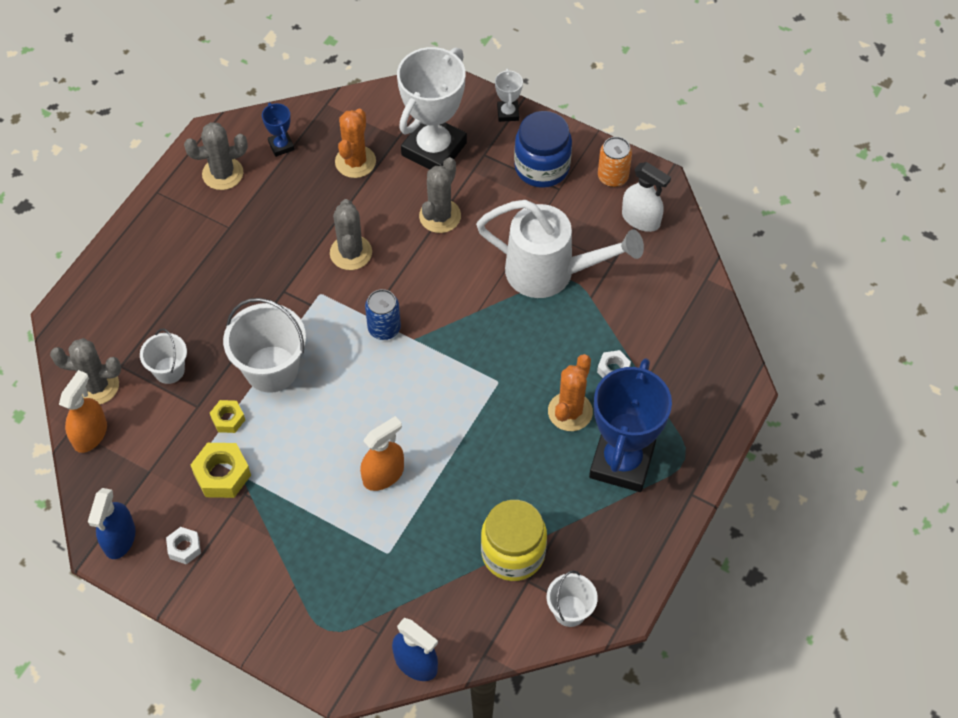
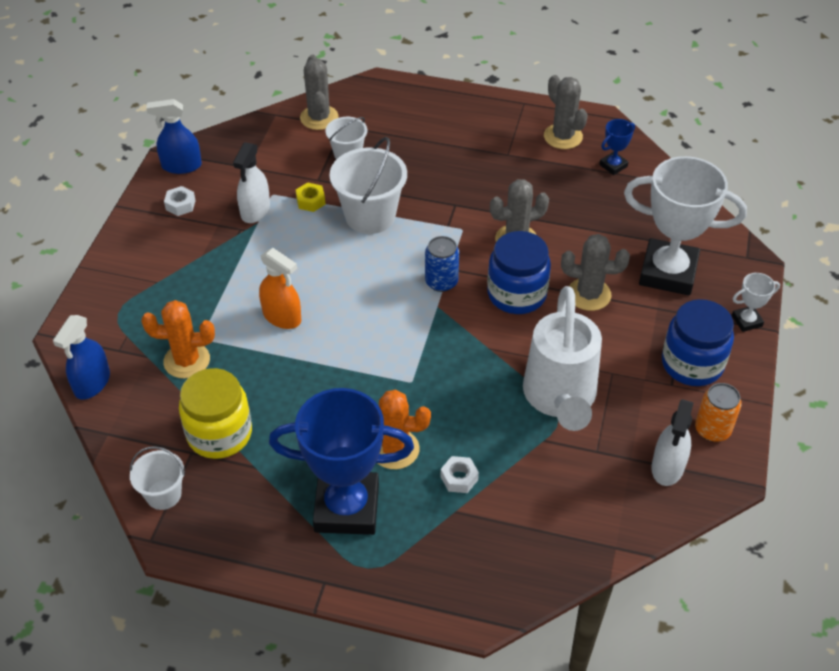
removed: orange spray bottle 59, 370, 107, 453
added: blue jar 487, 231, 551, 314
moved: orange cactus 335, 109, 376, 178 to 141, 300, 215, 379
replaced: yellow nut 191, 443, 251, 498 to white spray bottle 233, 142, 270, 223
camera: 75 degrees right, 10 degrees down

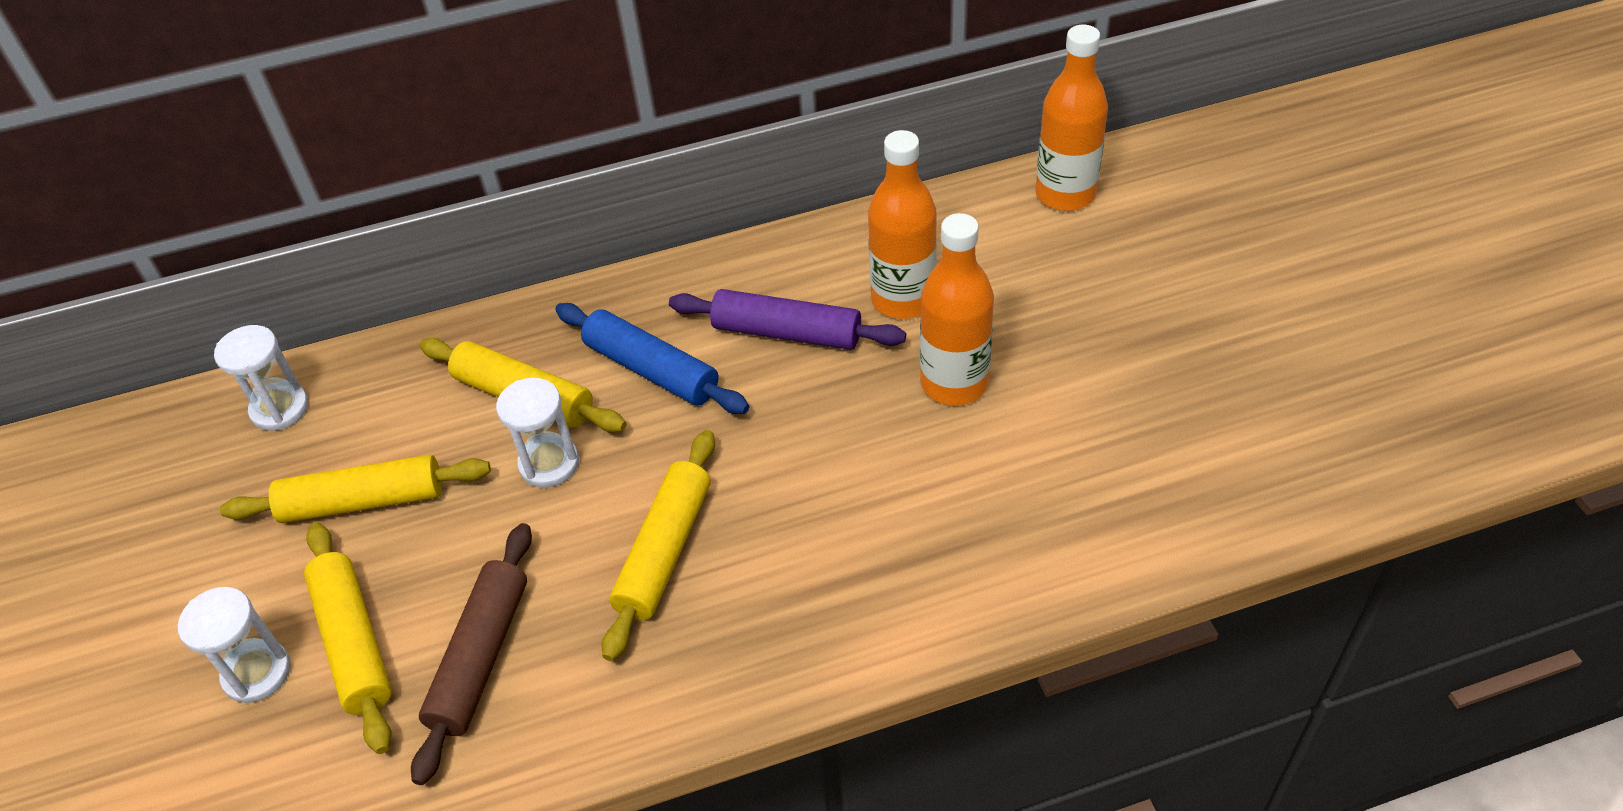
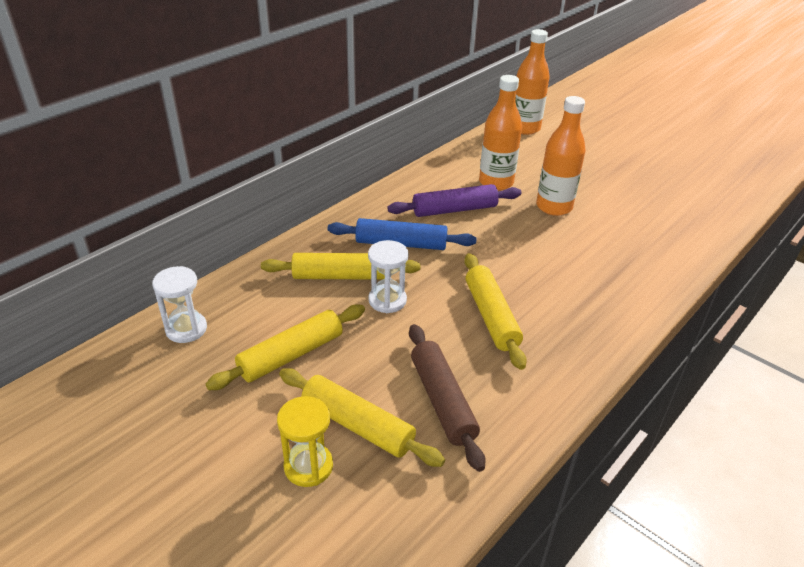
recoloured: white hourglass 178, 587, 291, 703 to yellow hourglass 277, 396, 333, 487
camera: 35 degrees left, 10 degrees down

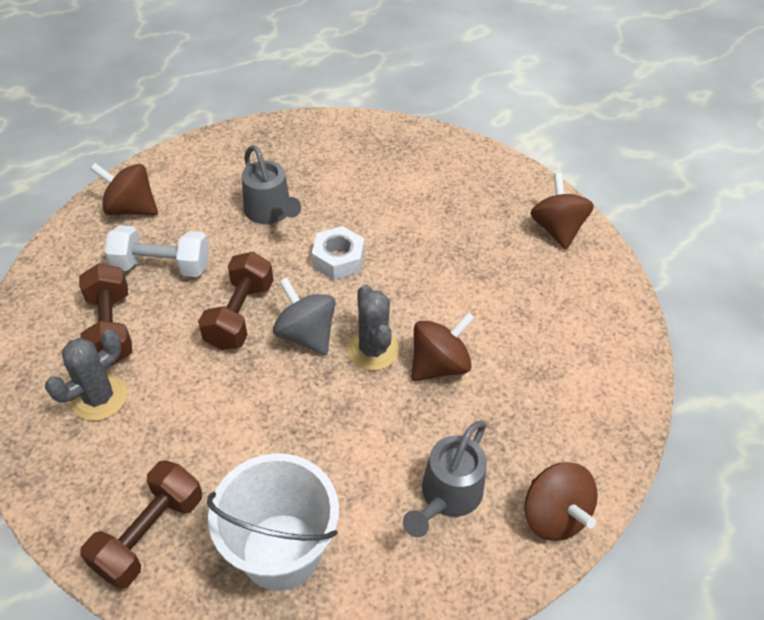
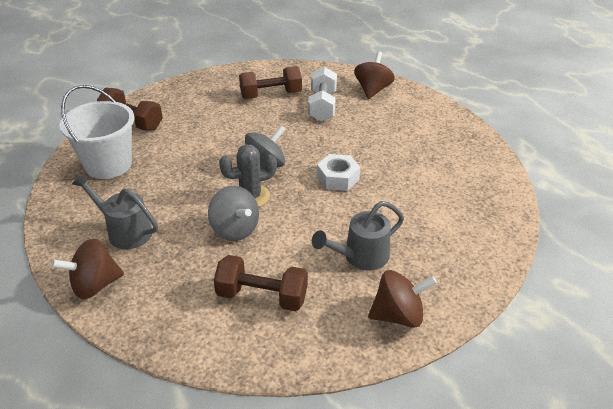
removed: grey cactus 45, 329, 127, 421
moved: brown dumbbell 198, 252, 273, 350 to 214, 255, 308, 311; grey watering can 242, 145, 301, 224 to 312, 201, 404, 270
recoloured: brown spinning top 411, 312, 475, 382 to grey spinning top 208, 186, 259, 241
camera: 90 degrees right, 10 degrees down

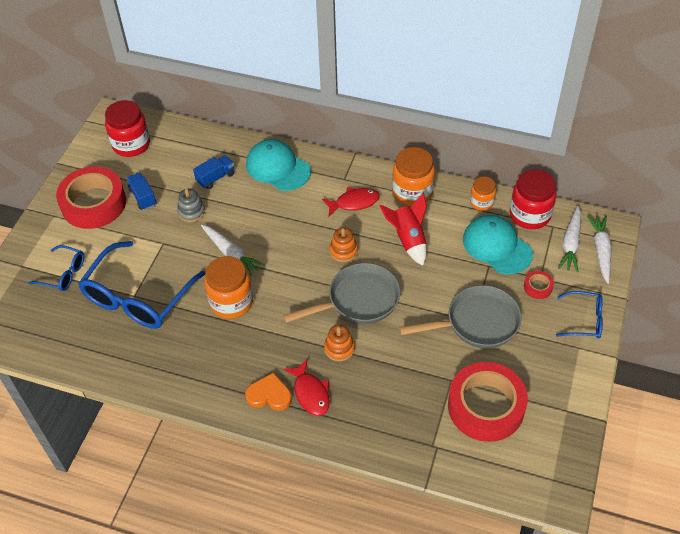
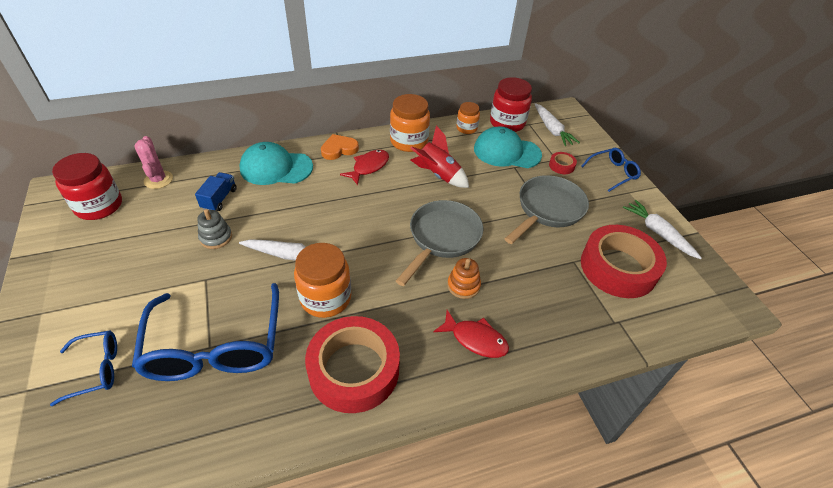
removed: blue truck 126, 173, 157, 210; orange stacking toy 329, 227, 358, 262
added: pink cactus 135, 136, 173, 189
moved: red tape 56, 166, 126, 229 to 305, 316, 400, 413; orange heart 245, 372, 292, 411 to 321, 134, 359, 160; white carrot 587, 216, 612, 284 to 623, 200, 702, 259
camera: 40 degrees left, 5 degrees down

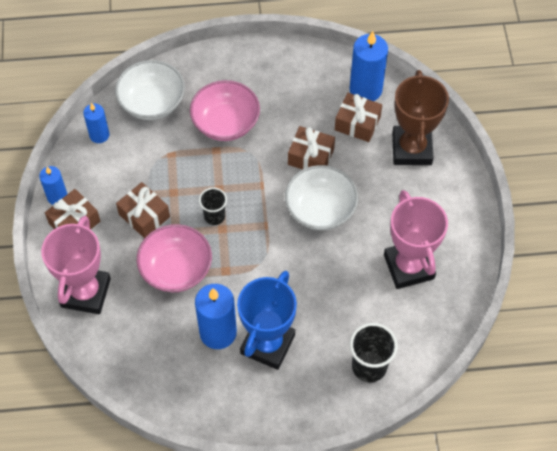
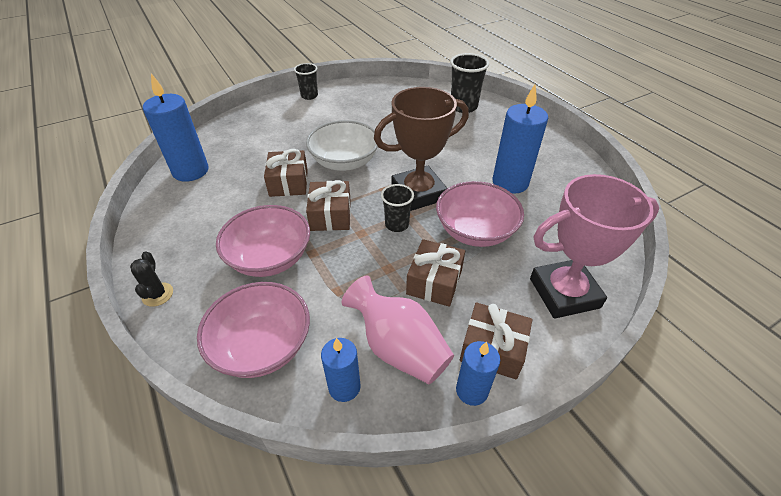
removed: blue trophy 237, 271, 297, 370; pink trophy 384, 190, 448, 289
added: black cactus 130, 251, 173, 307; black cup 294, 63, 318, 100; pink vase 342, 275, 454, 384
moved: brown gift 335, 93, 382, 142 to 306, 180, 351, 231; brown trophy 392, 70, 449, 165 to 374, 87, 469, 211
recoloured: white bowl 115, 60, 185, 120 to pink bowl 197, 282, 310, 378
camera: 115 degrees left, 15 degrees down

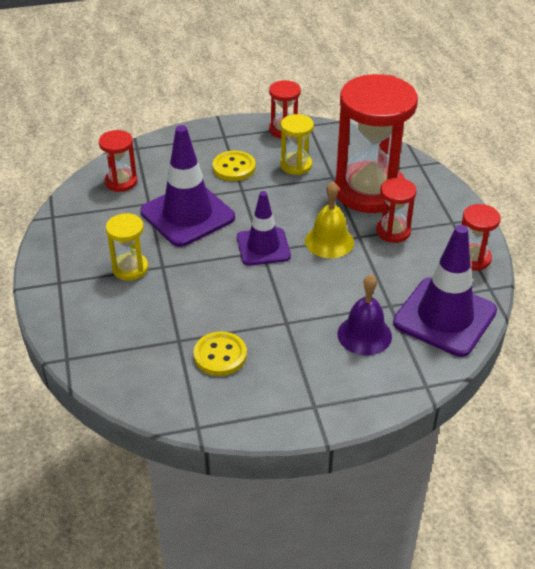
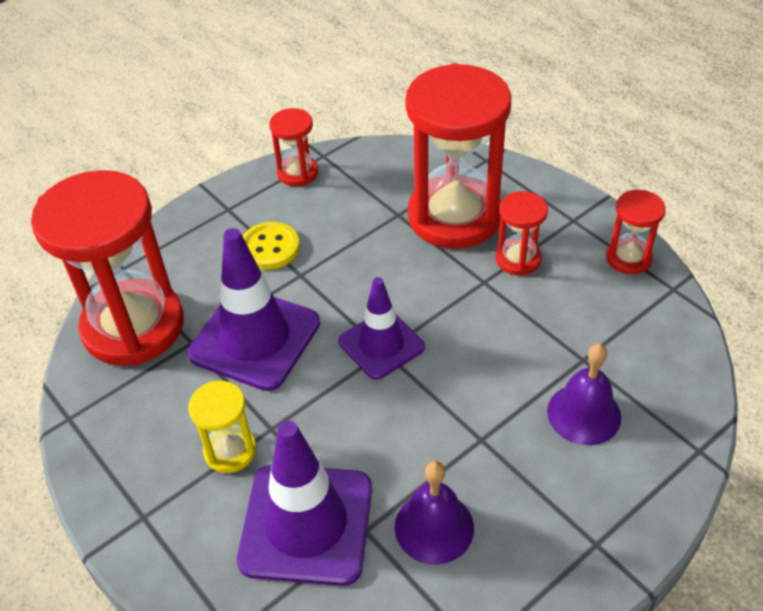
removed: yellow hourglass 280, 114, 314, 175; yellow bell 305, 182, 354, 258
moved: purple traffic cone 393, 225, 497, 357 to 237, 421, 372, 586
replaced: yellow button 194, 332, 247, 376 to purple bell 395, 461, 474, 565
resized: red hourglass 99, 130, 137, 192 = 31, 170, 184, 366 x2.16
camera: 25 degrees left, 5 degrees up

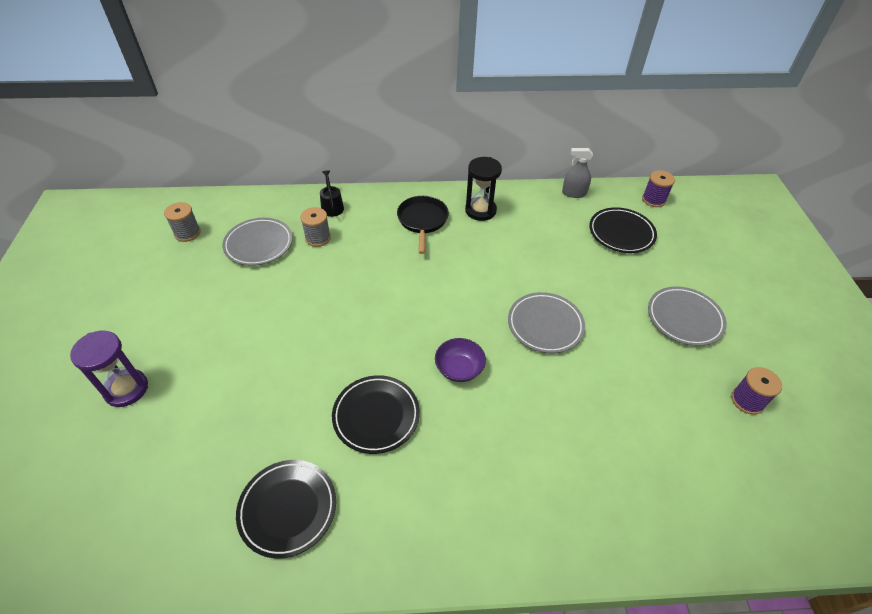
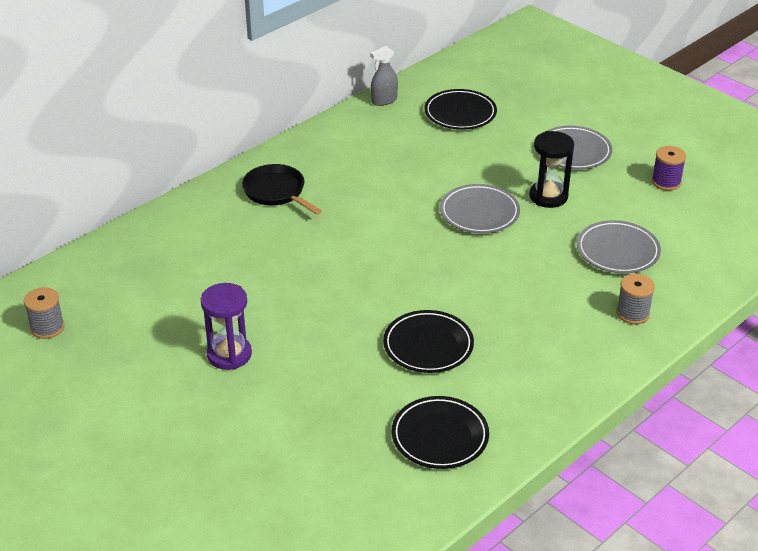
removed: black watering can 320, 170, 344, 217; purple bowl 435, 338, 486, 382; purple spool 642, 170, 675, 207
moved: purple hourglass 70, 330, 148, 407 to 201, 283, 252, 370; grey plate 222, 218, 293, 266 to 577, 220, 661, 274; grey spool 300, 207, 331, 247 to 616, 274, 655, 324; black hourglass 465, 157, 502, 221 to 529, 131, 574, 208
camera: 40 degrees left, 10 degrees down

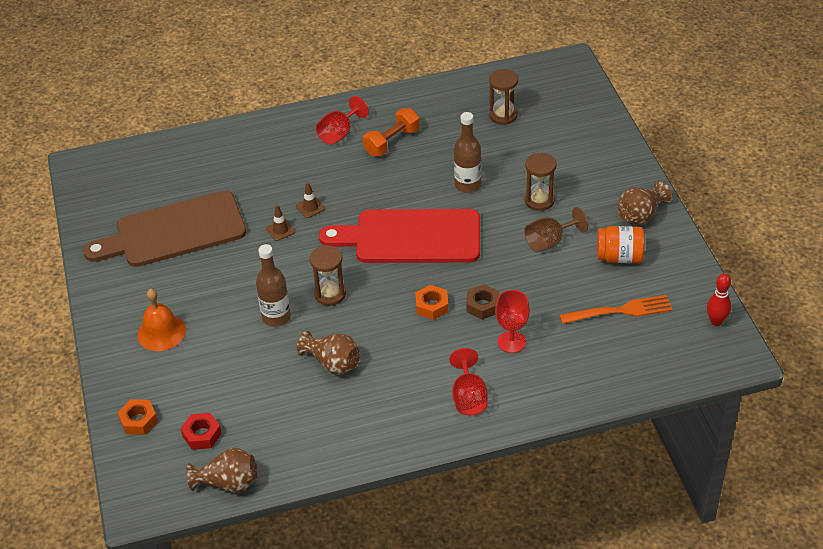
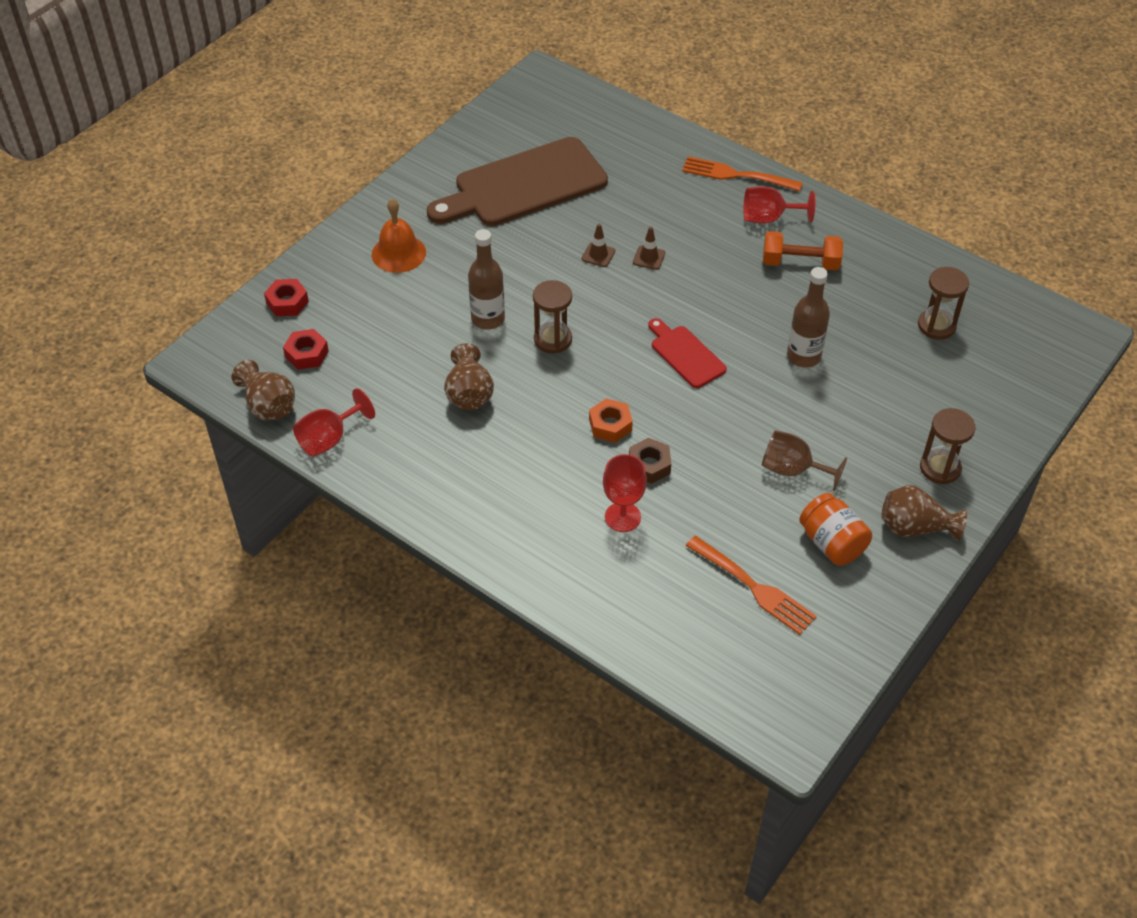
removed: red bowling pin 707, 274, 731, 326
added: orange fork 682, 156, 803, 192
moved: red goblet 449, 348, 488, 415 to 293, 388, 375, 457; brown hourglass 524, 152, 557, 211 to 920, 408, 976, 484
recoloured: orange nut 117, 399, 158, 435 to red nut 264, 279, 309, 316
turned: brown cutting board 83, 190, 246, 267 = 427, 137, 608, 226 60 degrees counterclockwise
resized: red cutting board 319, 209, 480, 263 = 648, 318, 727, 388 x0.49
camera: 50 degrees right, 5 degrees up

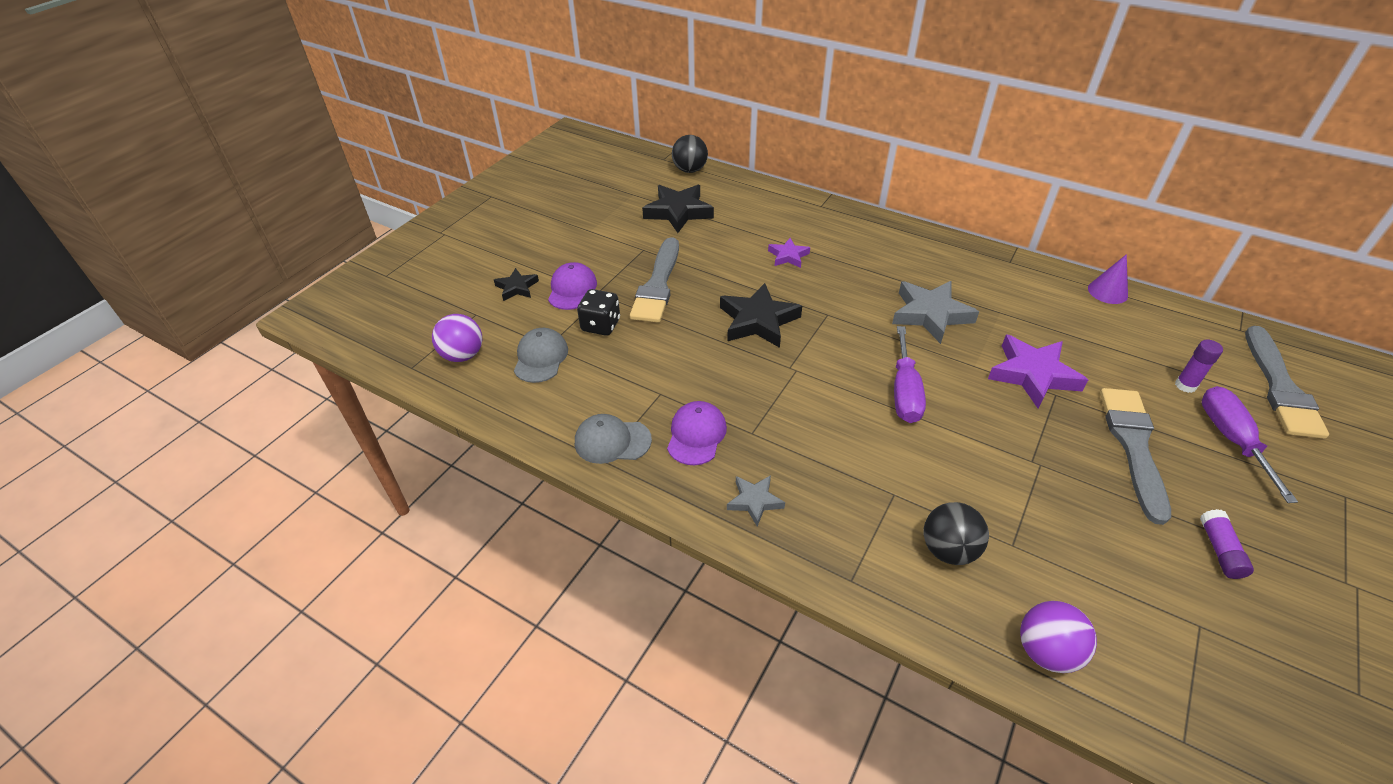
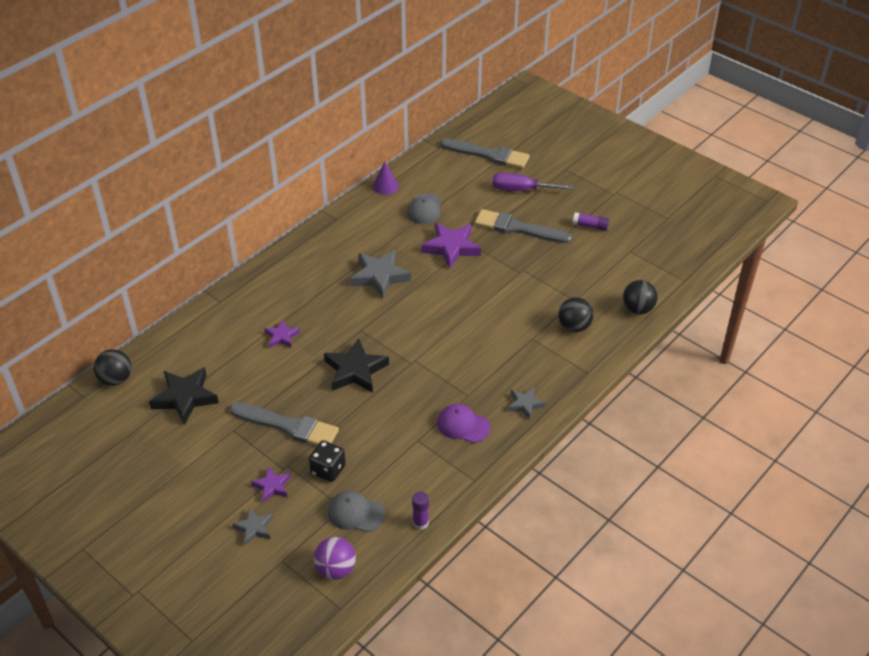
removed: purple screwdriver 894, 326, 926, 423
moved: grey cap 575, 414, 652, 464 to 407, 193, 442, 224; purple glue stick 1175, 340, 1223, 393 to 412, 492, 429, 530
replaced: purple cap 548, 262, 597, 310 to purple star 251, 466, 291, 502
recoloured: black star 494, 268, 539, 301 to grey star 232, 508, 273, 546; purple ball 1020, 601, 1097, 673 to black ball 623, 280, 658, 315
camera: 80 degrees left, 0 degrees up

